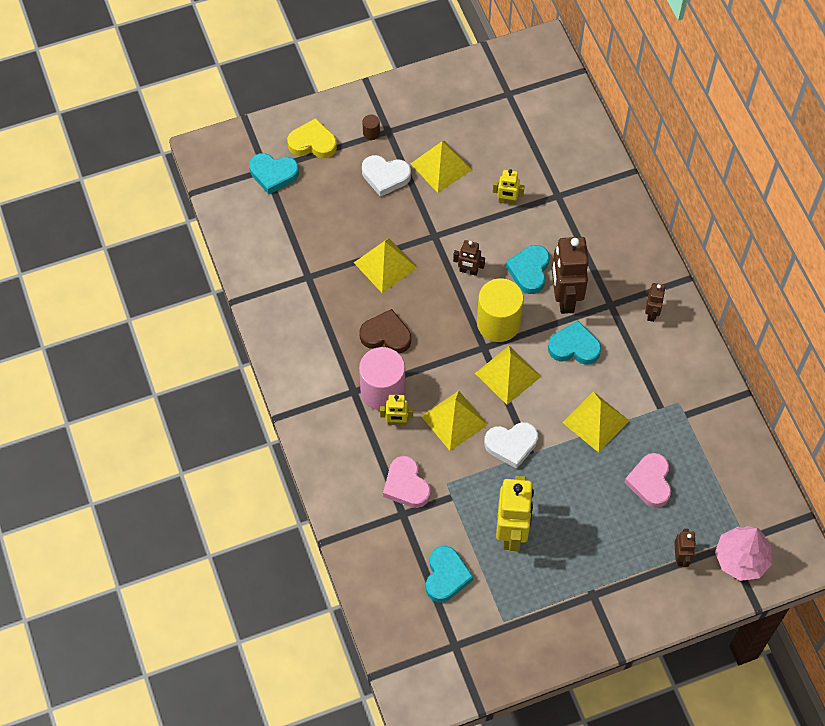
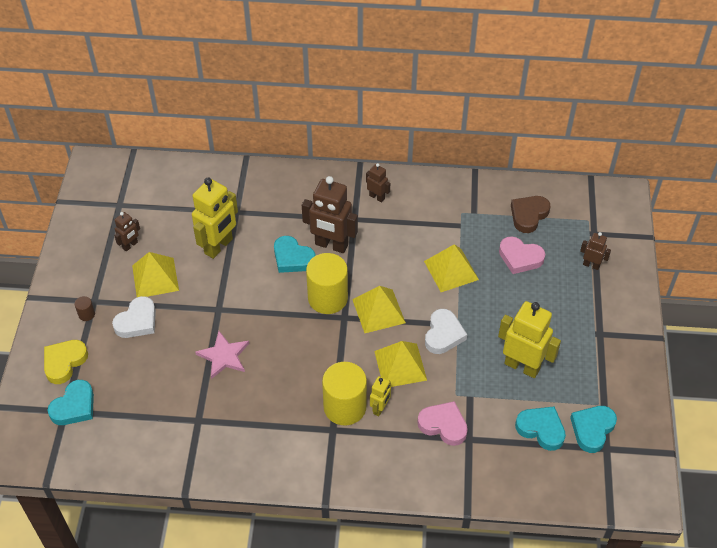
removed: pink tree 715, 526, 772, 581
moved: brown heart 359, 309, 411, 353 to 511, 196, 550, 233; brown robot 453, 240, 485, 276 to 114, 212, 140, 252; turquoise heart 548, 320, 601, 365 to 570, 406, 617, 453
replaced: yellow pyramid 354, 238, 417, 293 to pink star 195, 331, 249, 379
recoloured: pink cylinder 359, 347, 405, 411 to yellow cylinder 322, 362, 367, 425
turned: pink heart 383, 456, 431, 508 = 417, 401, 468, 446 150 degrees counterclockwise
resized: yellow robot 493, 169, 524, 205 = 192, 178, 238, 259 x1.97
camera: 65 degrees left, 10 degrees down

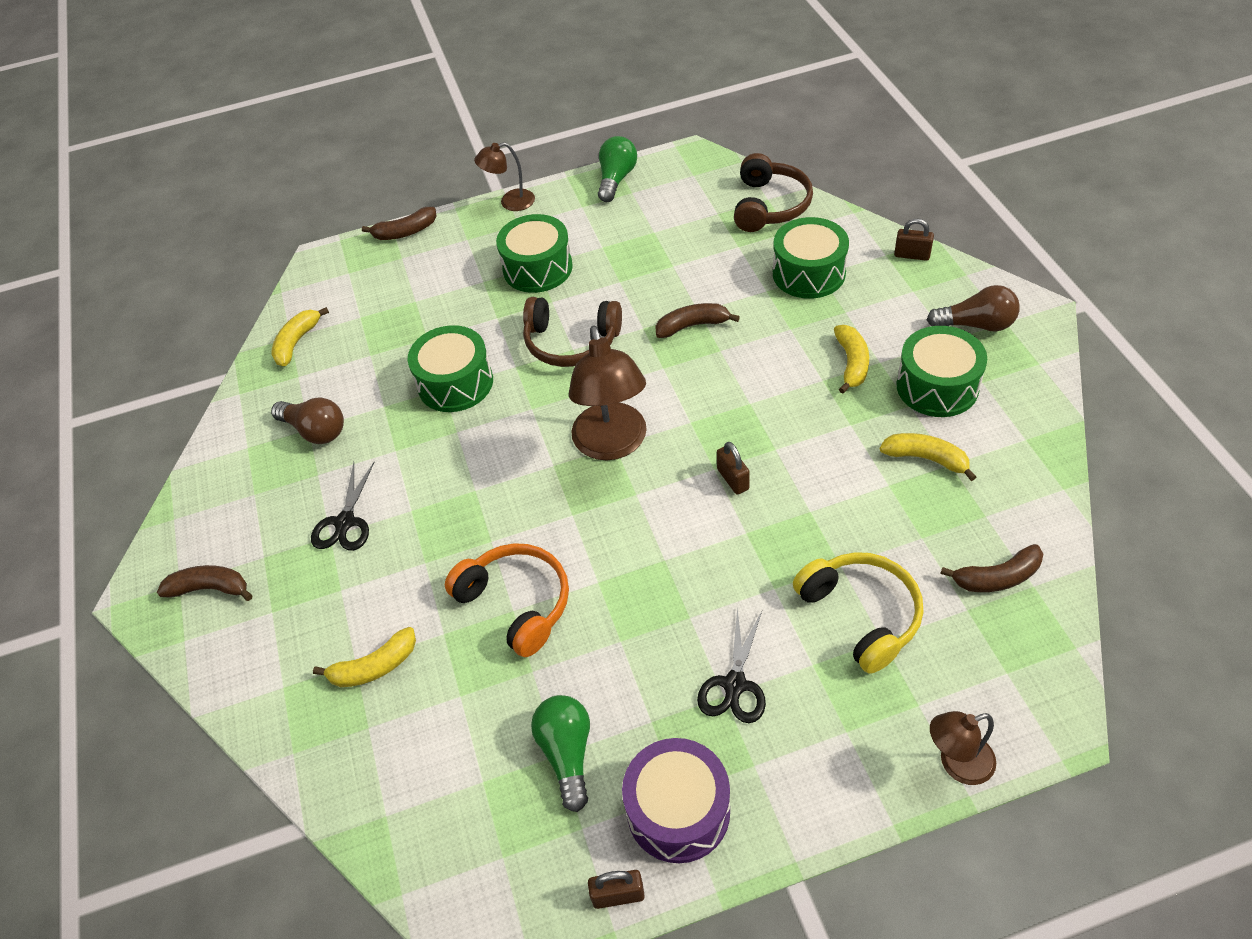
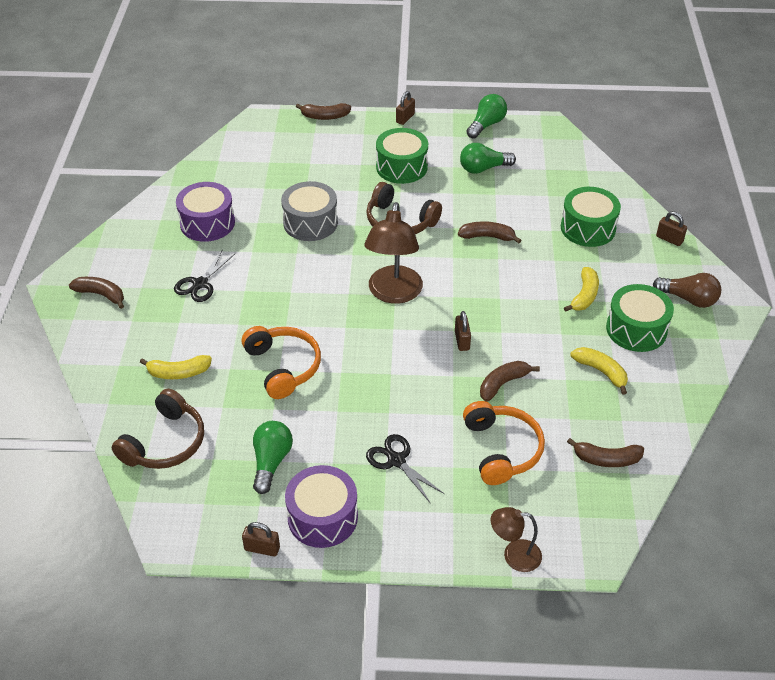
removed: yellow banana 271, 307, 329, 366
added: green light bulb 460, 143, 516, 174; brown banana 480, 361, 540, 402
moved: brown headphones 734, 153, 813, 232 to 111, 389, 204, 469
replaced: brown light bulb 271, 398, 344, 444 to purple drum 176, 182, 235, 242; brown lamp 474, 142, 535, 211 to brown padlock 396, 91, 415, 125
recoloured: green drum 408, 325, 493, 412 to grey drum 281, 181, 338, 241; yellow headphones 793, 552, 923, 674 to orange headphones 463, 401, 545, 485
turned: black scissors 697, 607, 766, 723 = 366, 434, 444, 502 105 degrees clockwise
camera: 15 degrees right, 5 degrees down

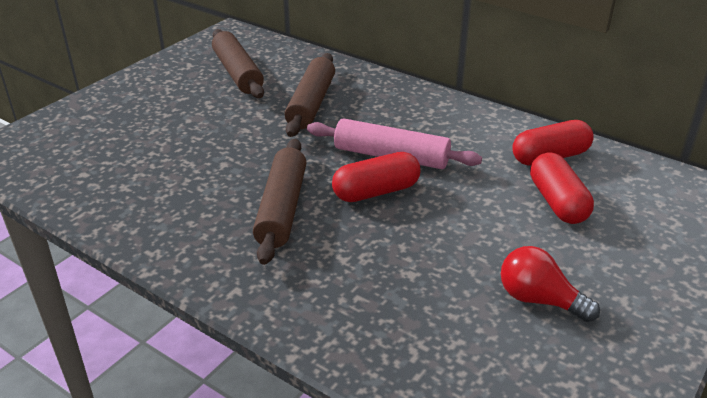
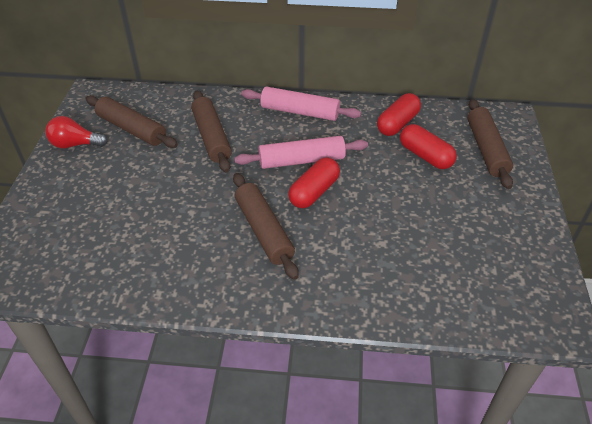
added: pink rolling pin 241, 86, 361, 121; brown rolling pin 468, 99, 513, 189
moved: red light bulb 501, 246, 600, 322 to 45, 116, 107, 148
camera: 30 degrees left, 10 degrees up

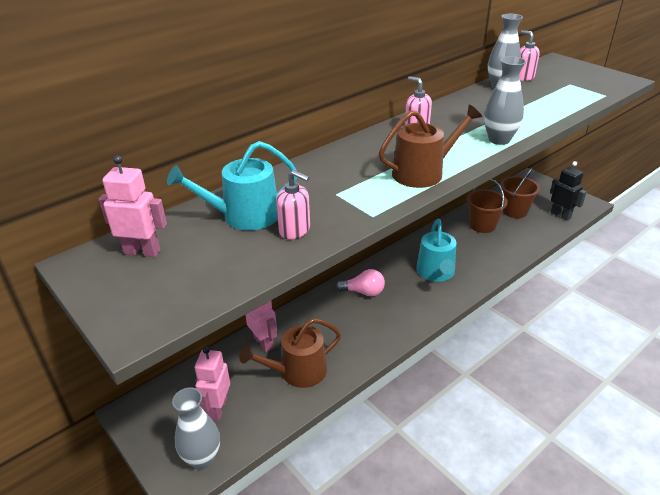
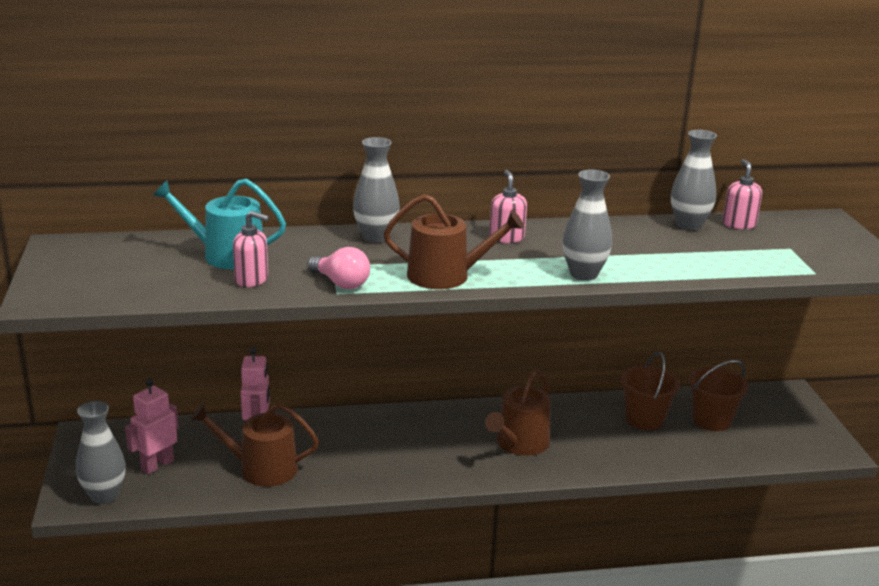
removed: pink robot 99, 155, 167, 257; black robot 550, 161, 586, 221
added: grey vase 353, 137, 400, 243
moved: pink light bulb 336, 269, 385, 296 to 307, 247, 370, 289
recoloured: turquoise watering can 416, 219, 457, 282 to brown watering can 485, 370, 551, 456
turned: pink soap dispenser 276, 170, 310, 239 = 233, 211, 269, 287 45 degrees counterclockwise
camera: 30 degrees right, 10 degrees down

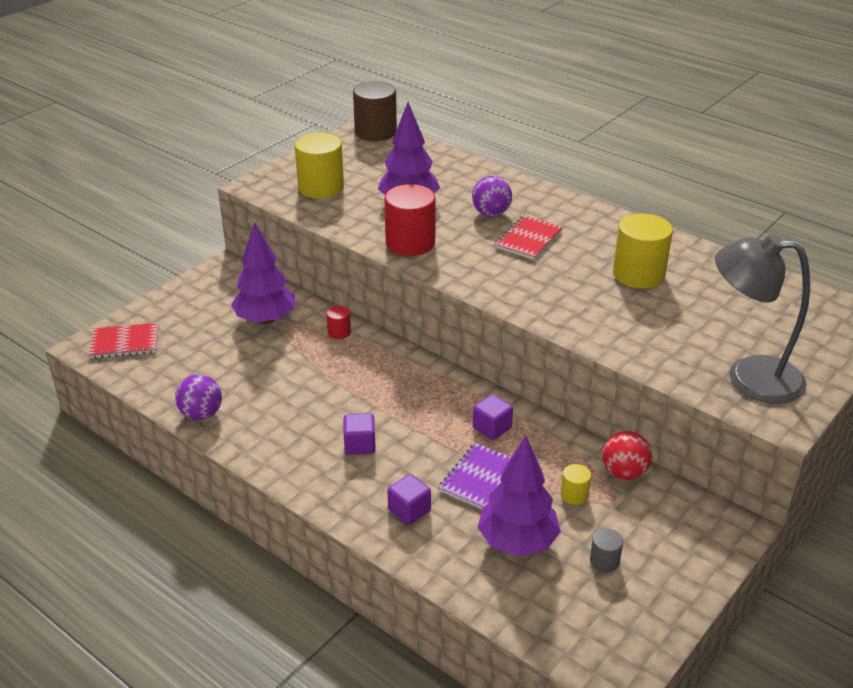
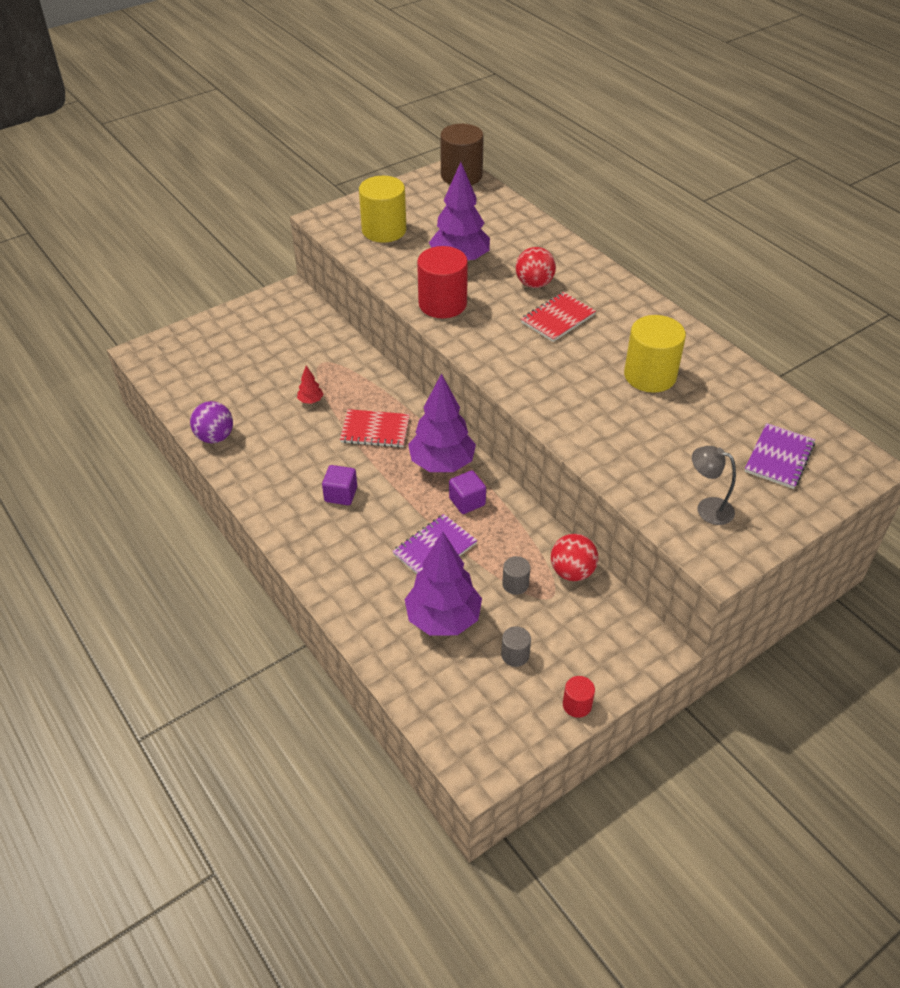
removed: purple cube 387, 474, 431, 525
added: red tree 297, 366, 324, 404; purple notebook 745, 423, 815, 489
moved: red notebook 89, 323, 158, 359 to 340, 409, 410, 448; purple tree 231, 223, 295, 324 to 408, 373, 476, 472; red cylinder 326, 306, 351, 339 to 563, 676, 595, 718
recoloured: purple ball 472, 176, 512, 217 to red ball 516, 247, 556, 288; yellow cylinder 561, 464, 591, 505 to grey cylinder 502, 556, 530, 595
resized: grey lamp 715, 234, 810, 404 = 692, 446, 736, 525 x0.49
camera: 15 degrees right, 10 degrees up

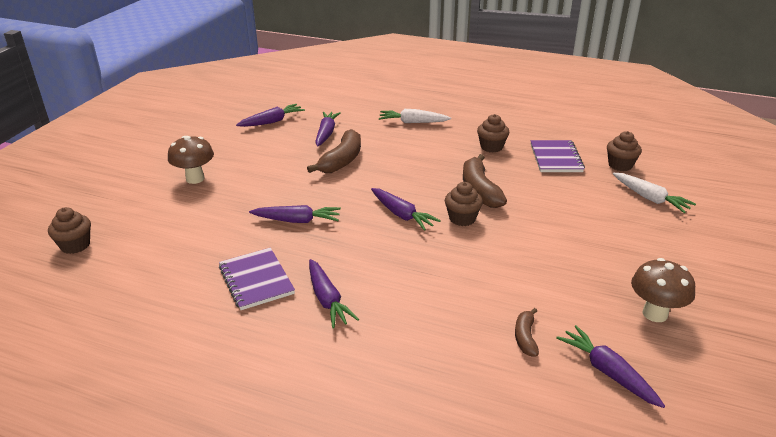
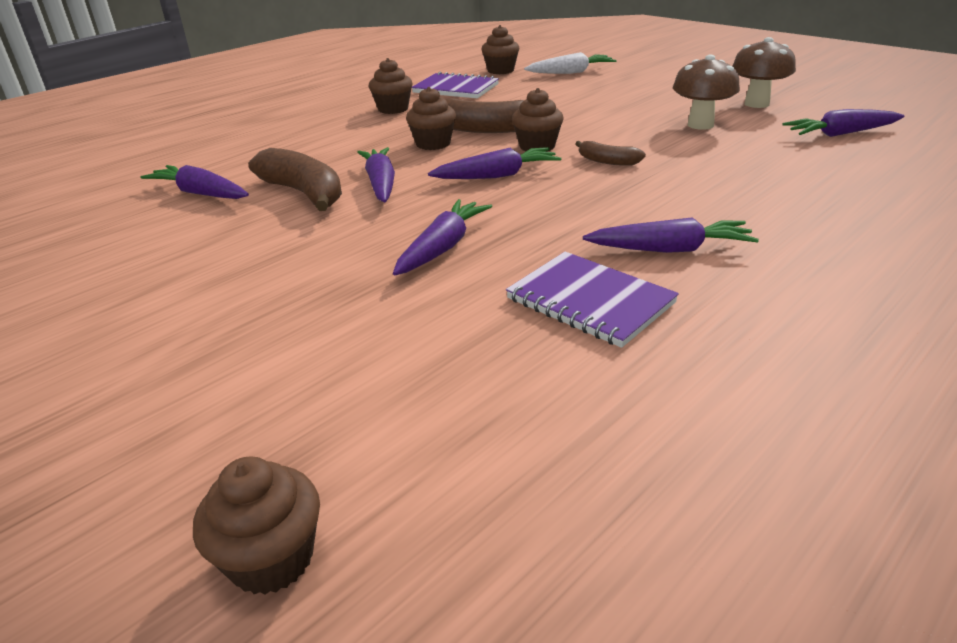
removed: white carrot 379, 109, 451, 123
added: brown cupcake 406, 87, 456, 150
moved: brown mushroom 168, 136, 214, 184 to 673, 55, 740, 130; purple carrot 236, 104, 305, 127 to 357, 147, 395, 202; brown banana 515, 308, 539, 356 to 575, 141, 646, 166
turned: purple notebook 219, 248, 295, 310 = 506, 252, 679, 348 45 degrees clockwise
camera: 65 degrees left, 0 degrees up

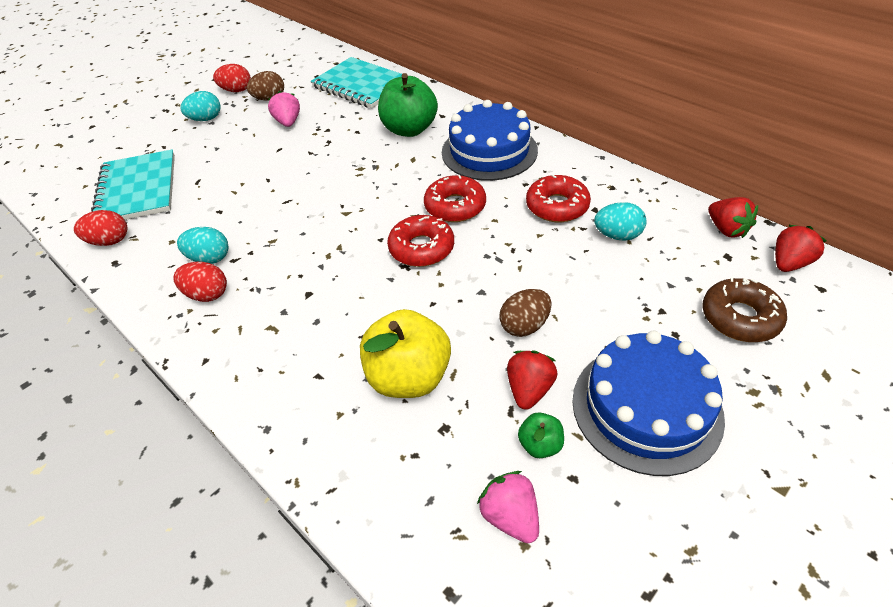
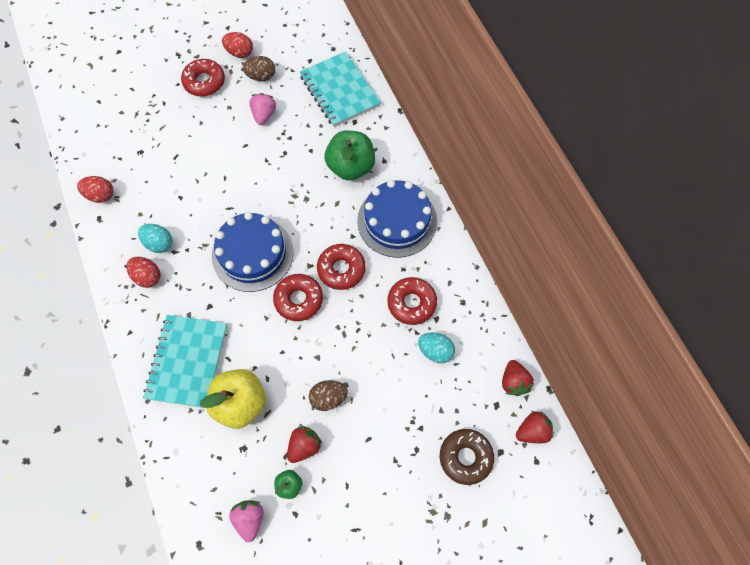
moved: turquoise notebook 91, 149, 175, 220 to 143, 315, 227, 408; blue cake 572, 331, 725, 476 to 212, 212, 294, 292
replaced: turquoise egg 180, 91, 221, 121 to red donut 181, 59, 225, 96
camera: 20 degrees right, 20 degrees up

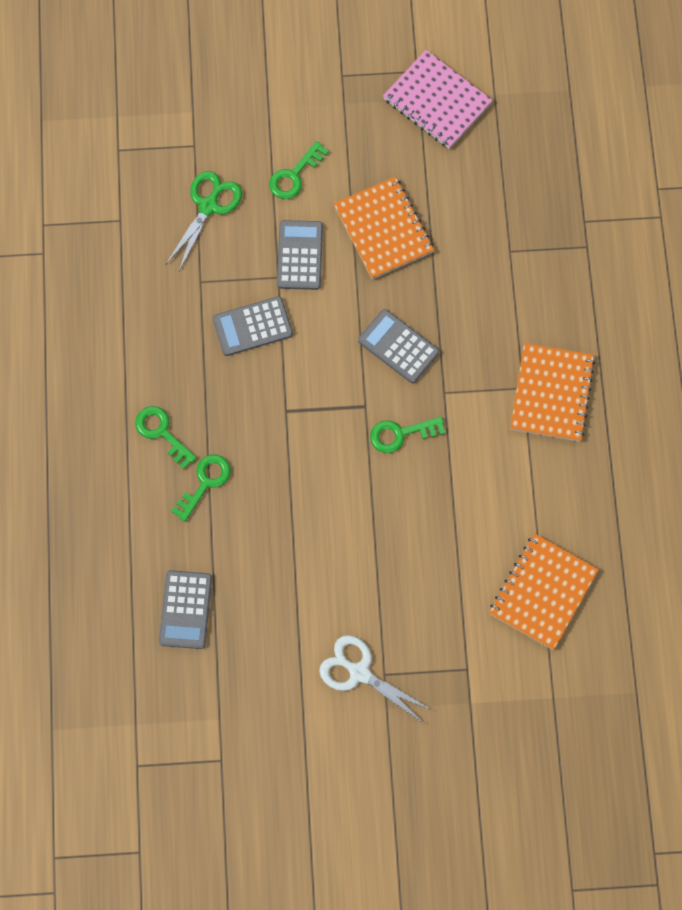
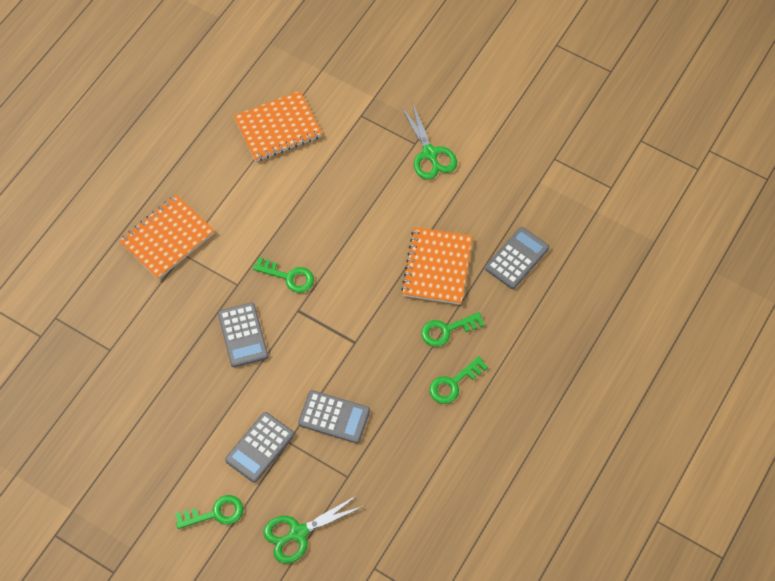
removed: pink notebook 383, 50, 493, 149
moved: orange notebook 334, 177, 434, 279 to 401, 227, 472, 305
recoloured: white scissors 319, 635, 433, 723 to green scissors 401, 102, 457, 180
turned: green key 135, 406, 197, 470 = 429, 356, 488, 404 60 degrees clockwise
camera: 145 degrees left, 10 degrees down

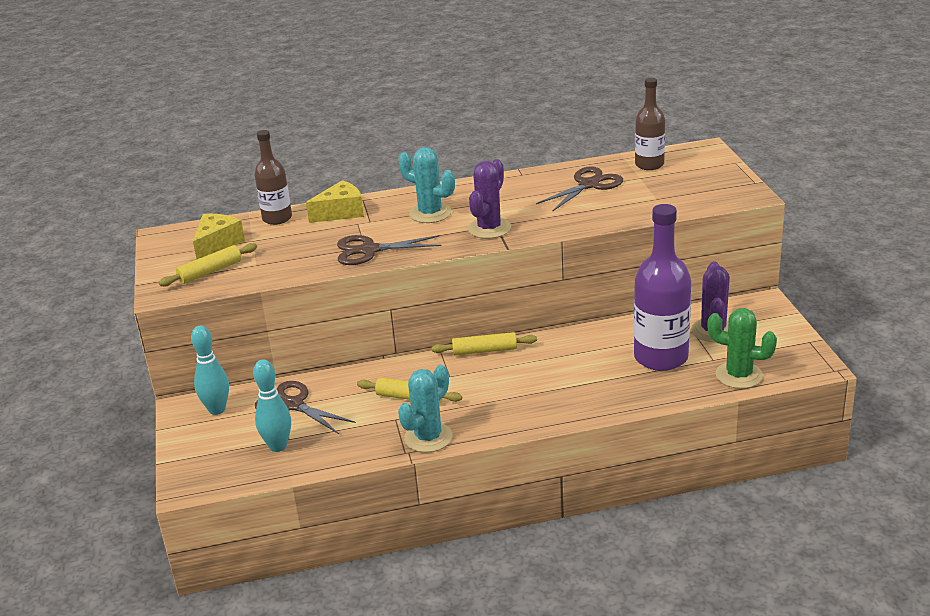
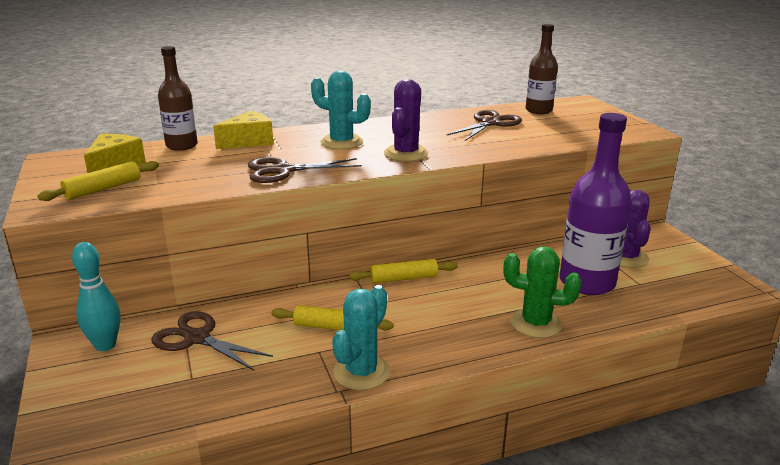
removed: turquoise bowling pin 253, 360, 291, 452
moved: green cactus 707, 308, 777, 389 to 503, 247, 582, 338
camera: 10 degrees left, 5 degrees down

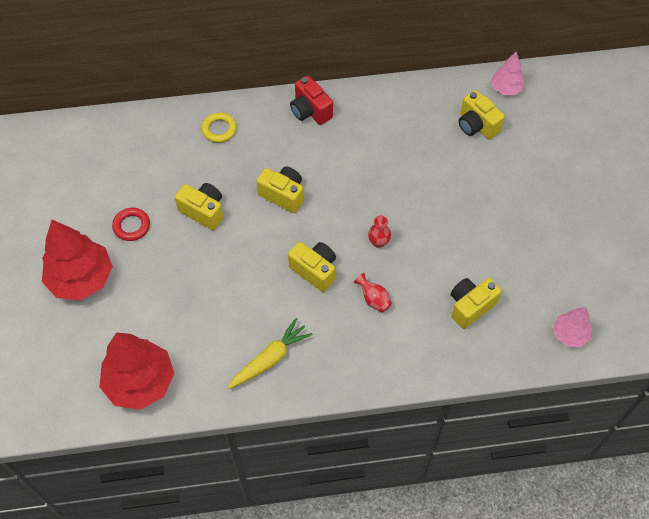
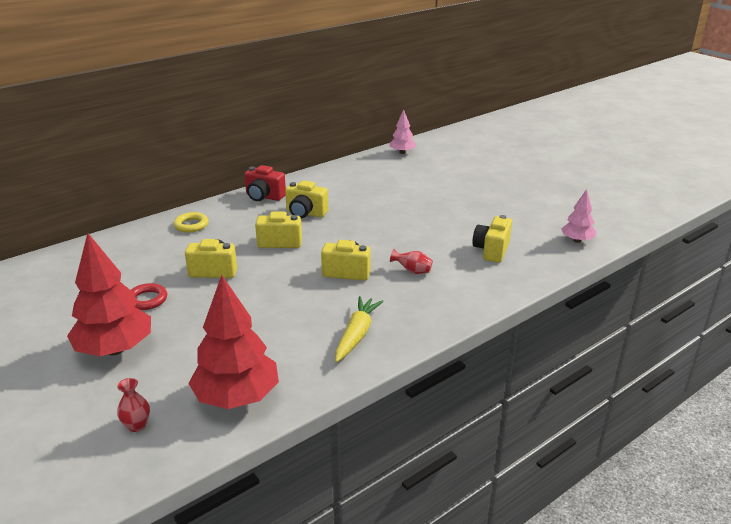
moved: red vase 368, 215, 391, 248 to 117, 378, 150, 432; yellow camera 459, 90, 505, 139 to 285, 180, 328, 218
camera: 30 degrees left, 30 degrees down

